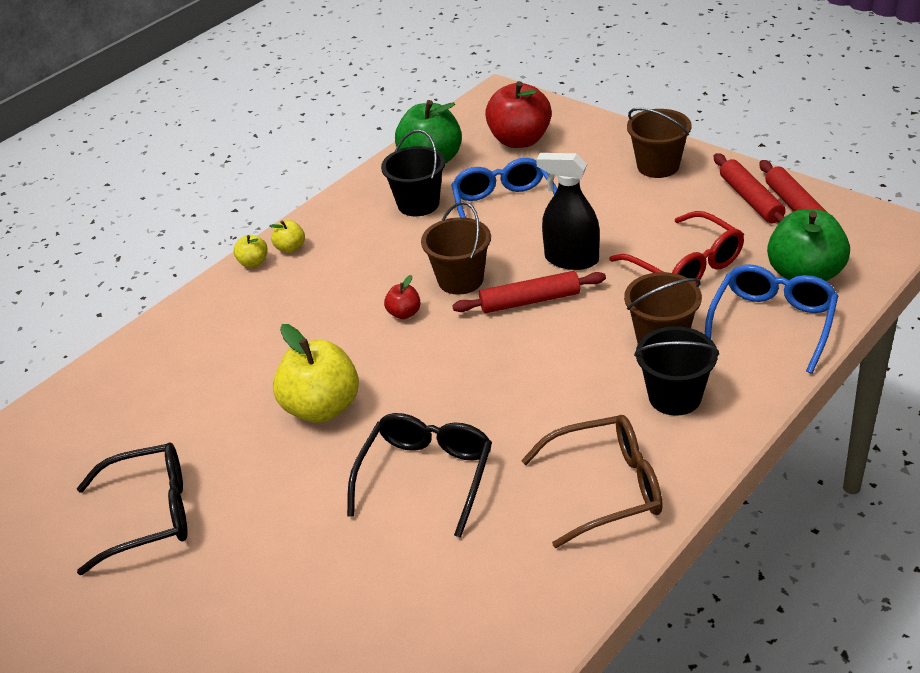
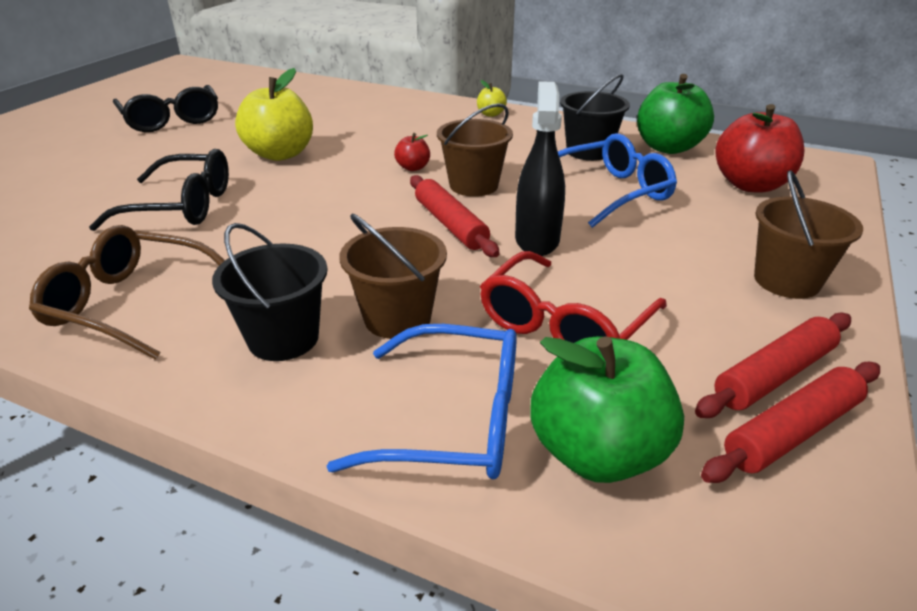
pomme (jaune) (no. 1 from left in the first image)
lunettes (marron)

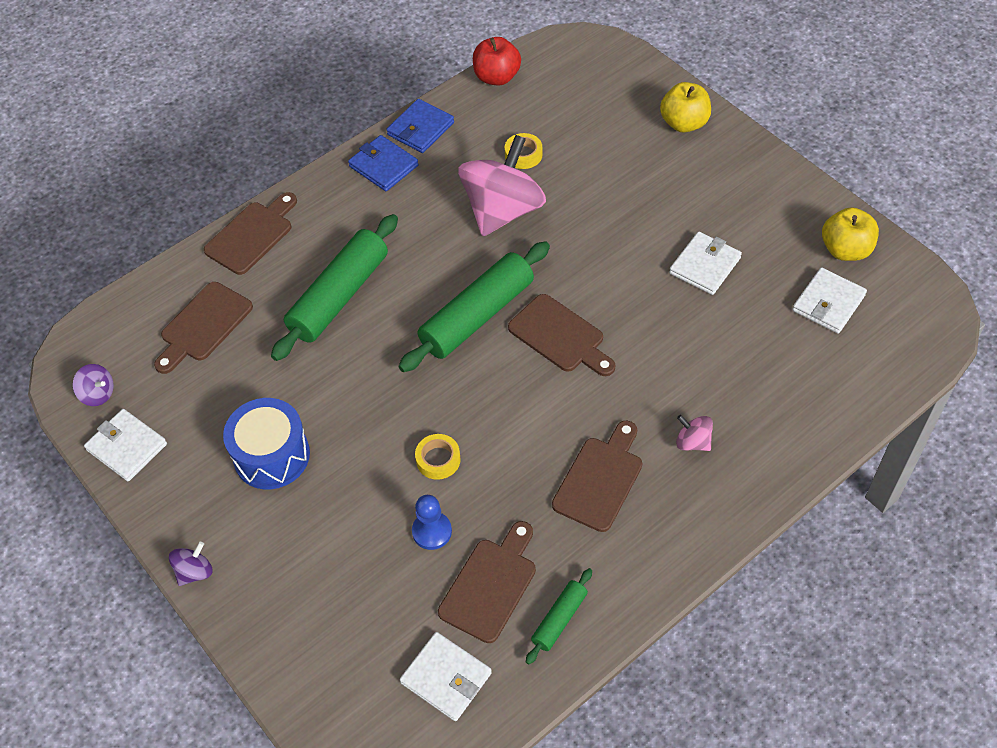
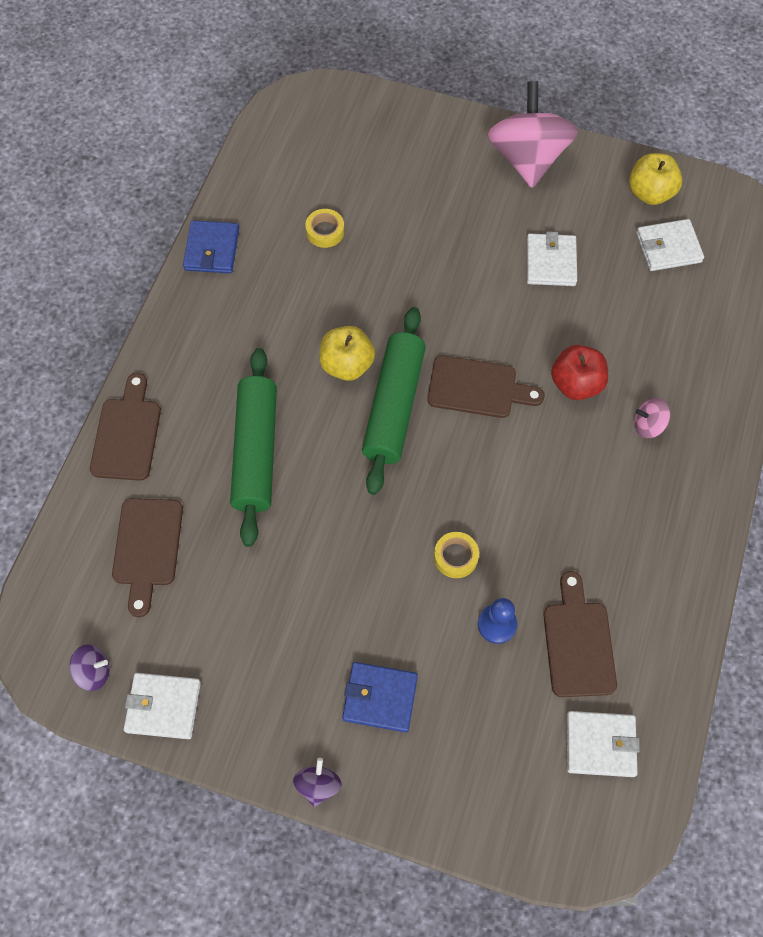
tambour (bleu)
portefeuille (bleu) (no. 2 from left)
toupie (rose) (no. 1 from left)
pomme (rouge)
rouleau à pâtisserie (vert) (no. 3 from left in the first image)
planche à découper (marron) (no. 5 from left in the first image)
pomme (jaune) (no. 1 from left)
portefeuille (blanc) (no. 4 from left)

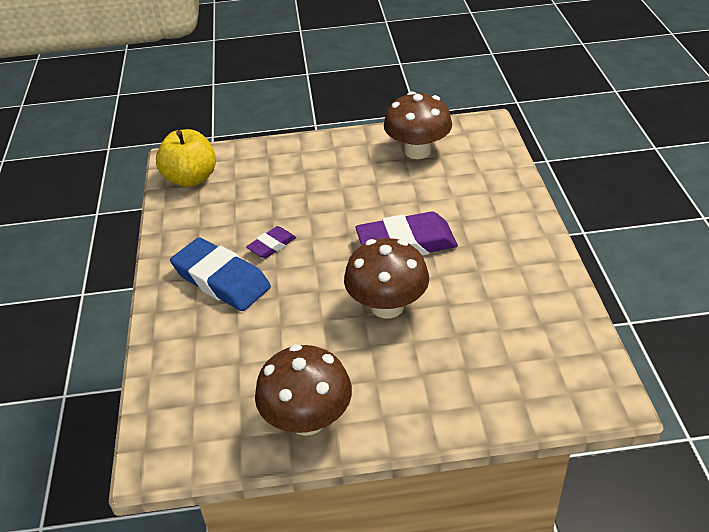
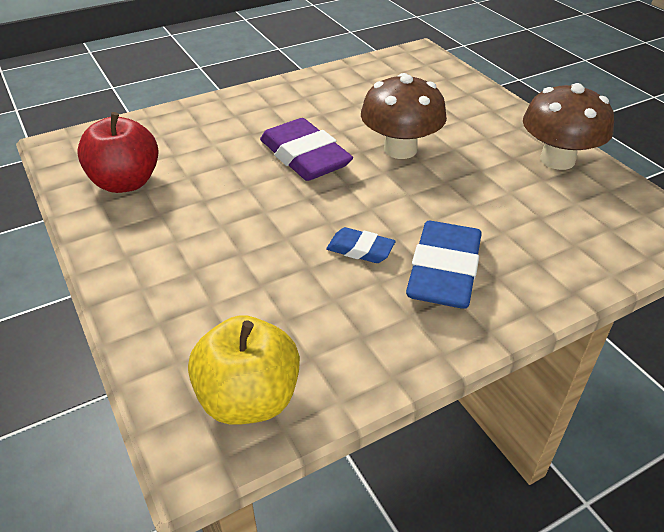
gomme (bleu) (no. 1 from left)
pomme (rouge)

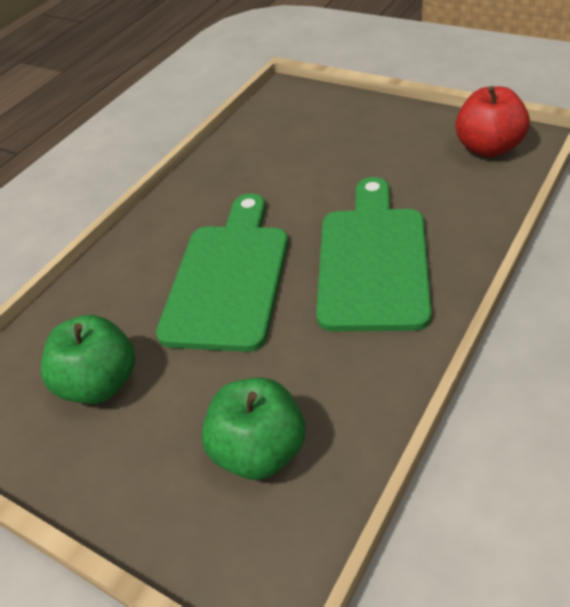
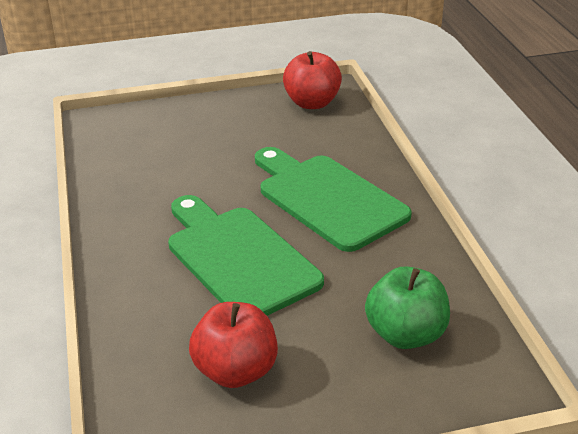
pomme (rouge) (no. 1 from left)

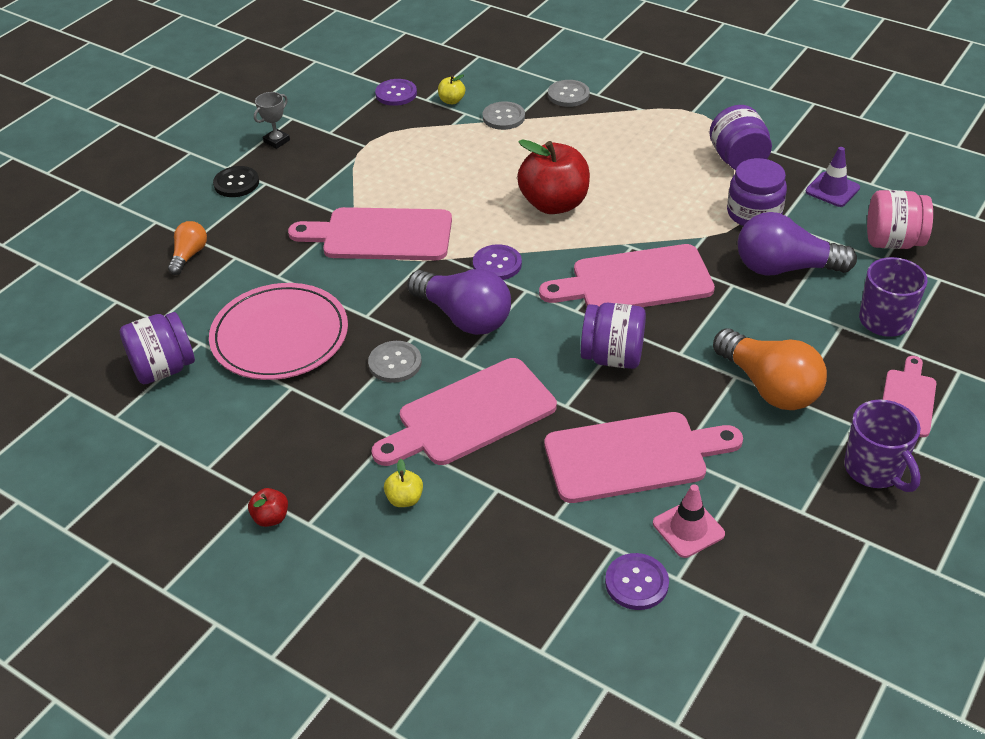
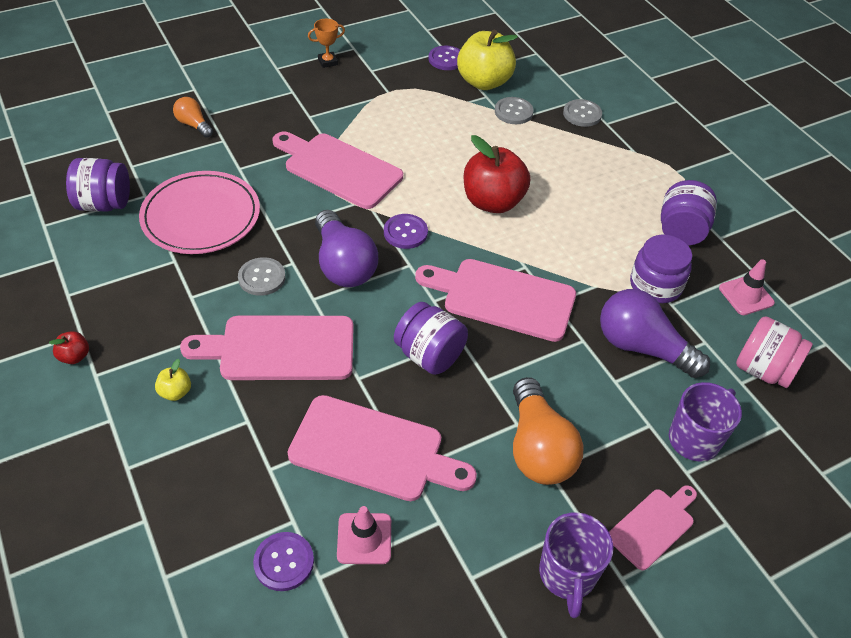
ampoule (orange) (no. 1 from left)
bouton (noir)
trophée (orange)
pomme (jaune) (no. 2 from left)
cône de chantier (rose) (no. 2 from left)

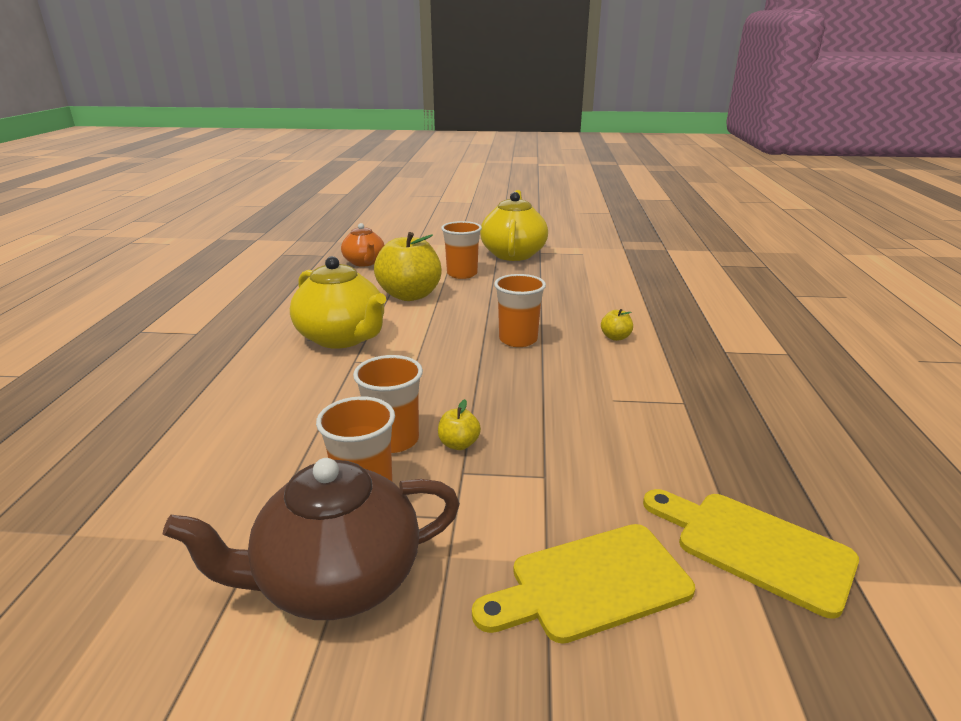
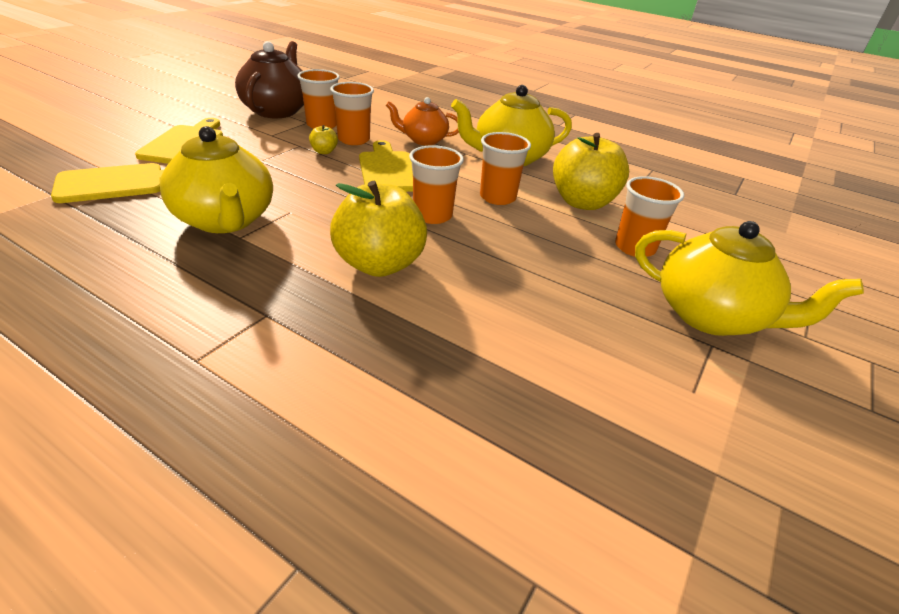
théière (orange)
pomme (jaune) (no. 2 from left)
théière (jaune) (no. 1 from left)
planche à découper (jaune) (no. 3 from left)
gobelet (orange) (no. 4 from left)

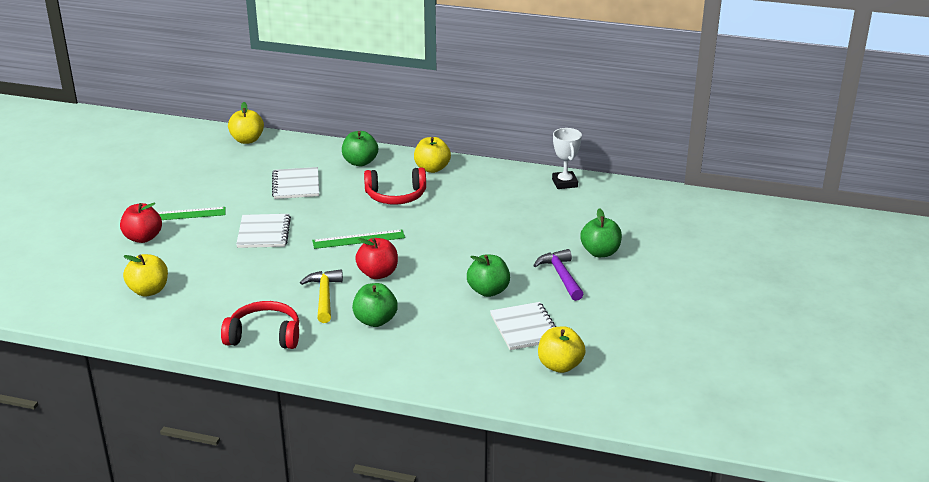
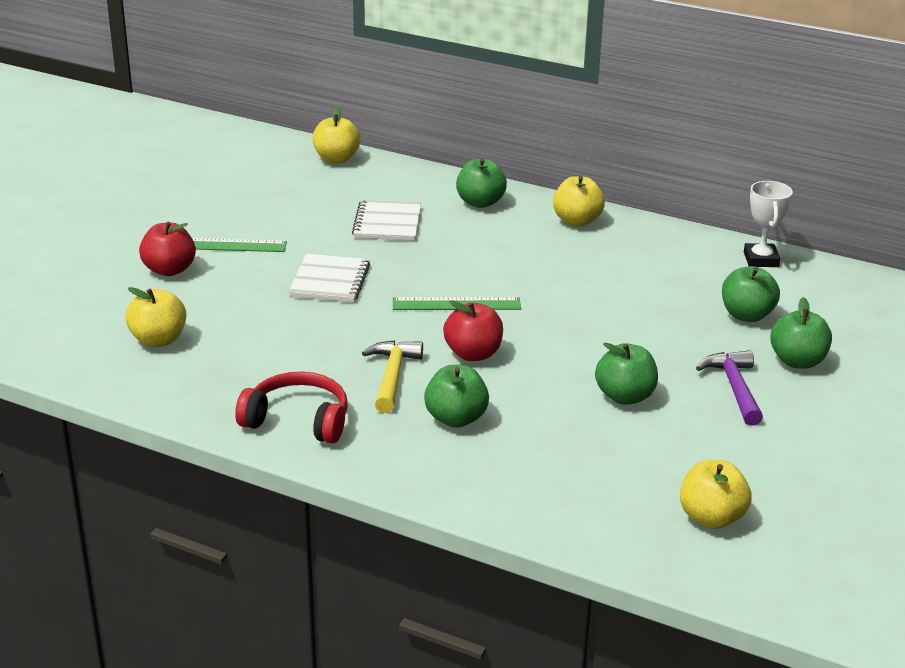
casque audio (rouge) (no. 2 from left in the first image)
carnet (blanc) (no. 3 from left in the first image)
pomme (vert) (no. 4 from left)

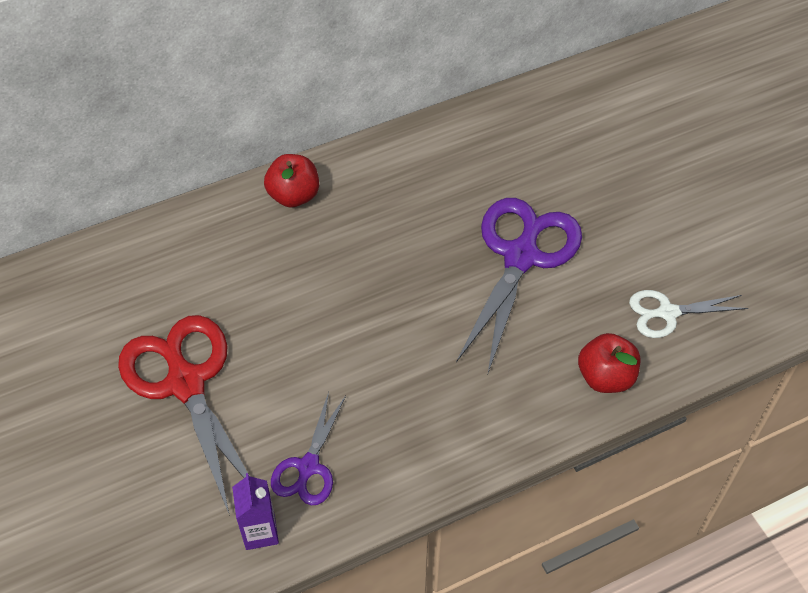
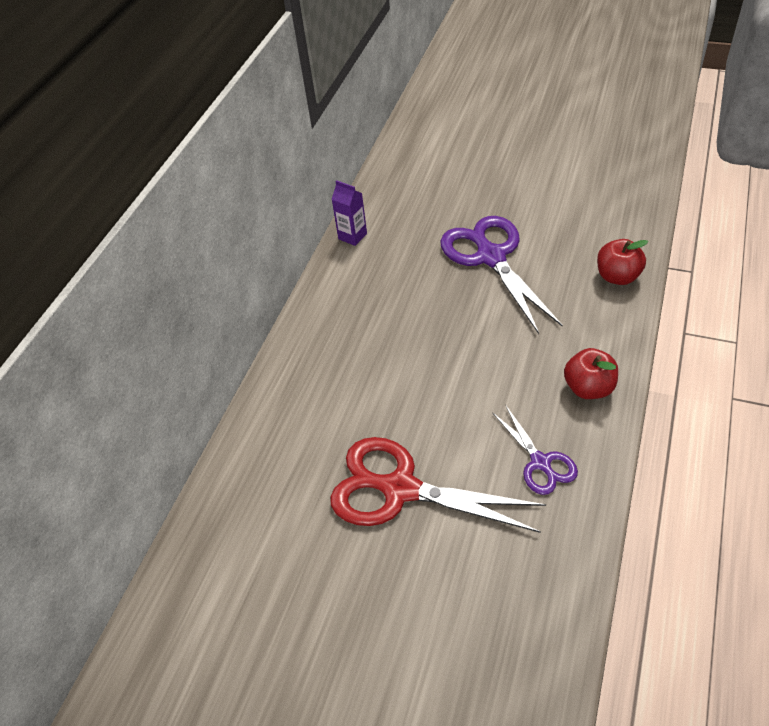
brique de lait (violet)
pomme (rouge) (no. 1 from left)
ciseaux (blanc)

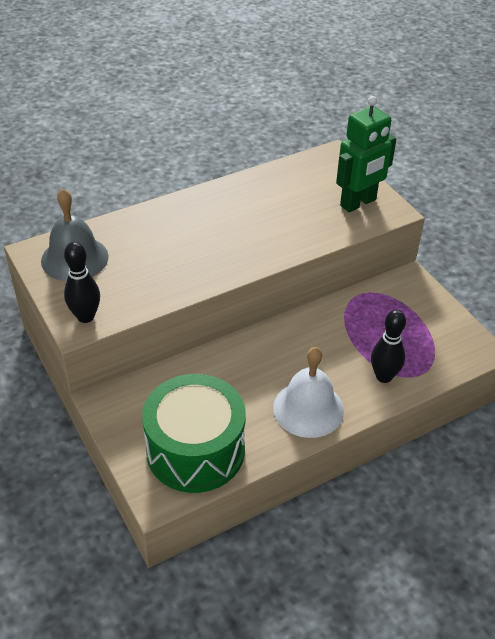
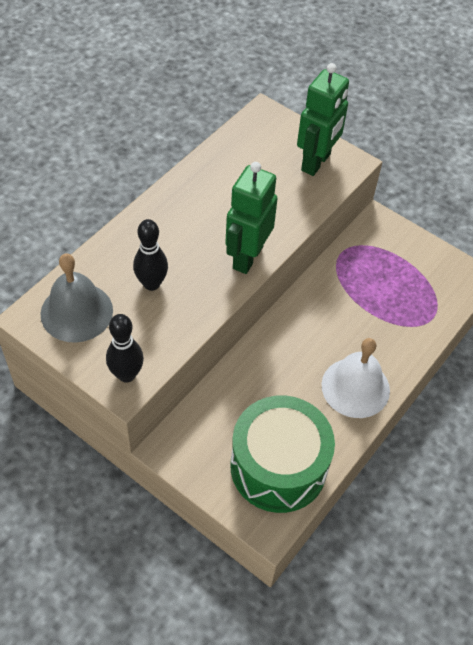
quille (noir) (no. 2 from left)
robot (vert) (no. 1 from left)

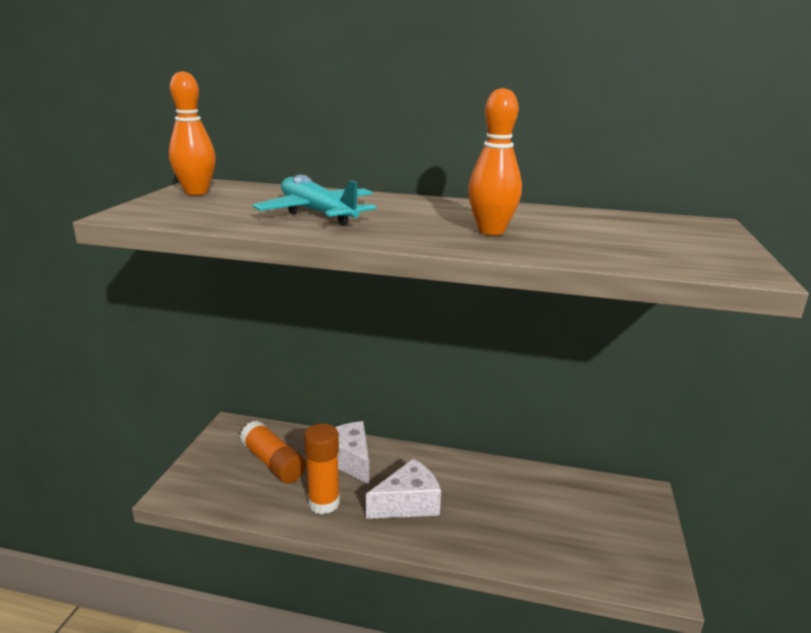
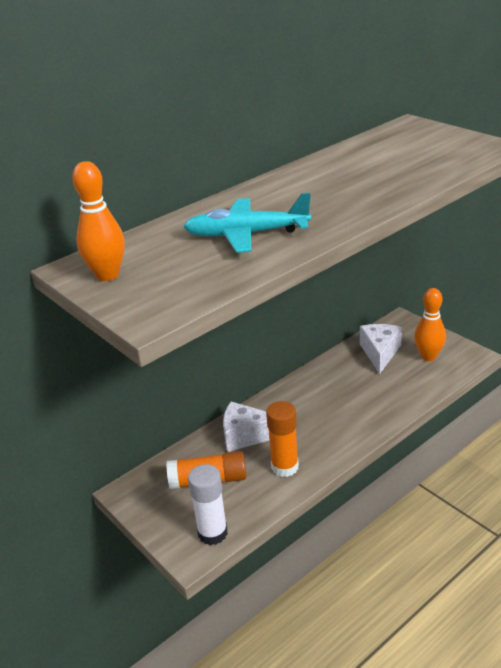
fromage (blanc) (no. 2 from left)
quille (orange) (no. 2 from left)
bâton de colle (blanc)

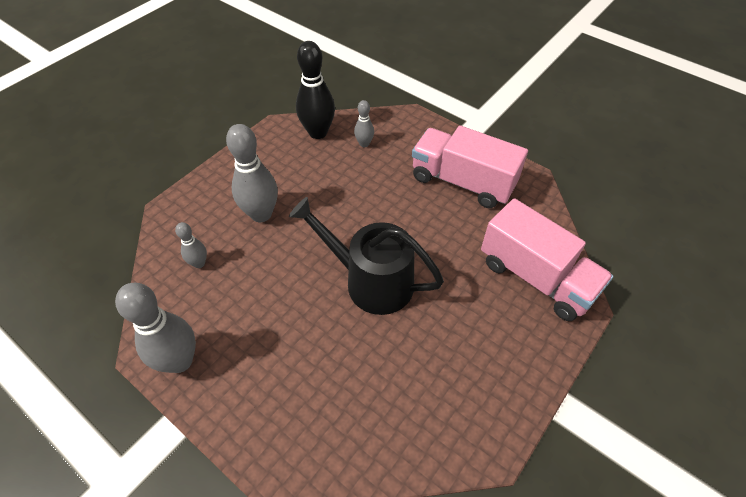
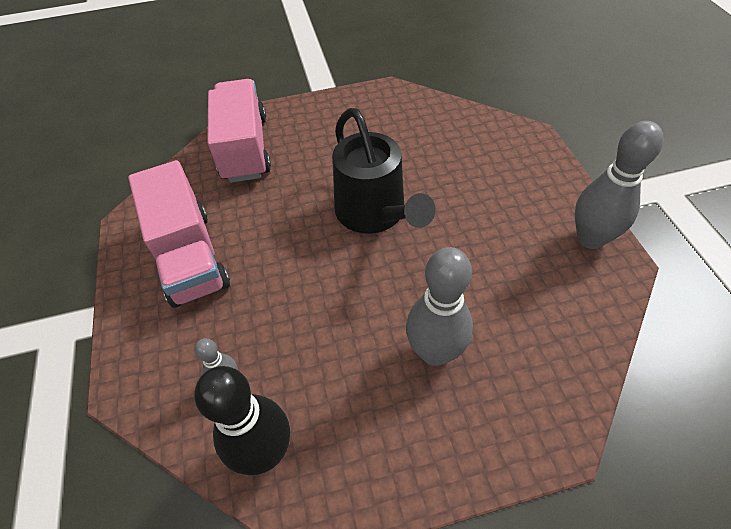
quille (gris) (no. 2 from left in the first image)

